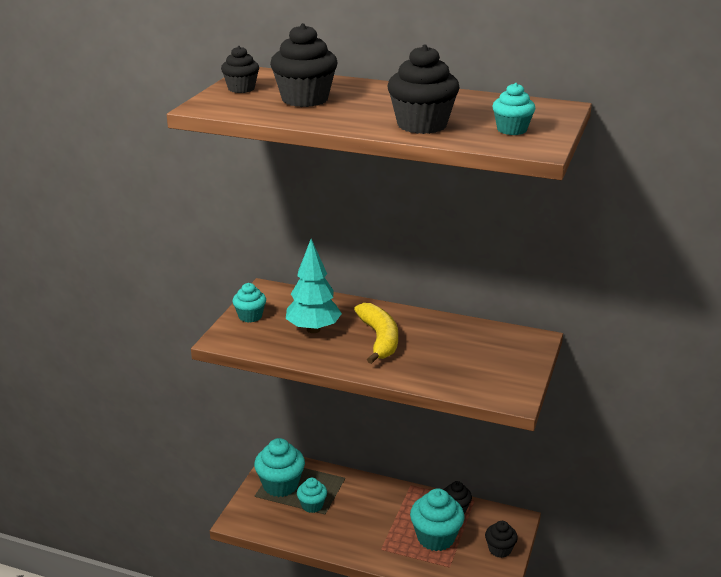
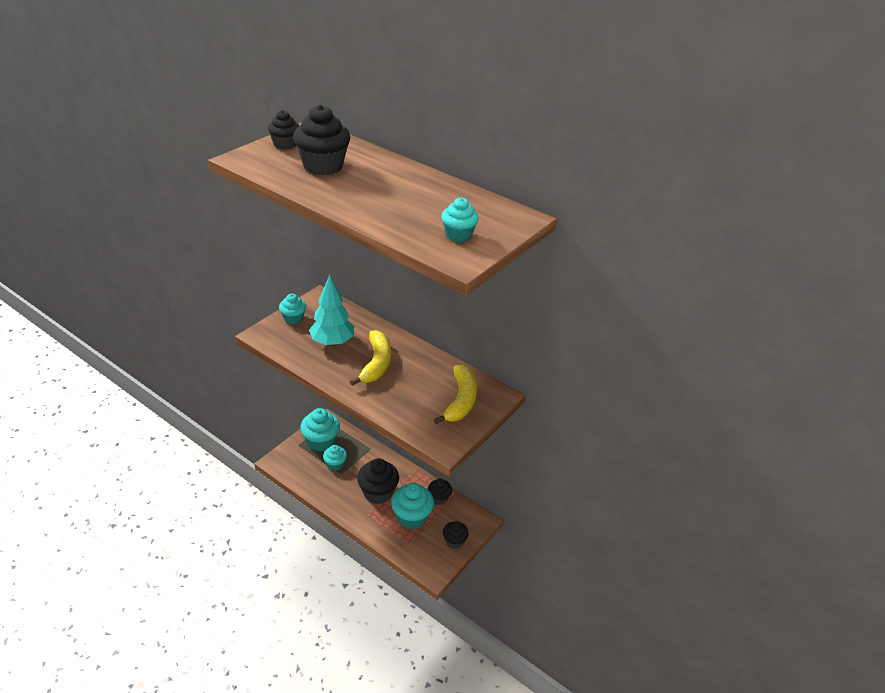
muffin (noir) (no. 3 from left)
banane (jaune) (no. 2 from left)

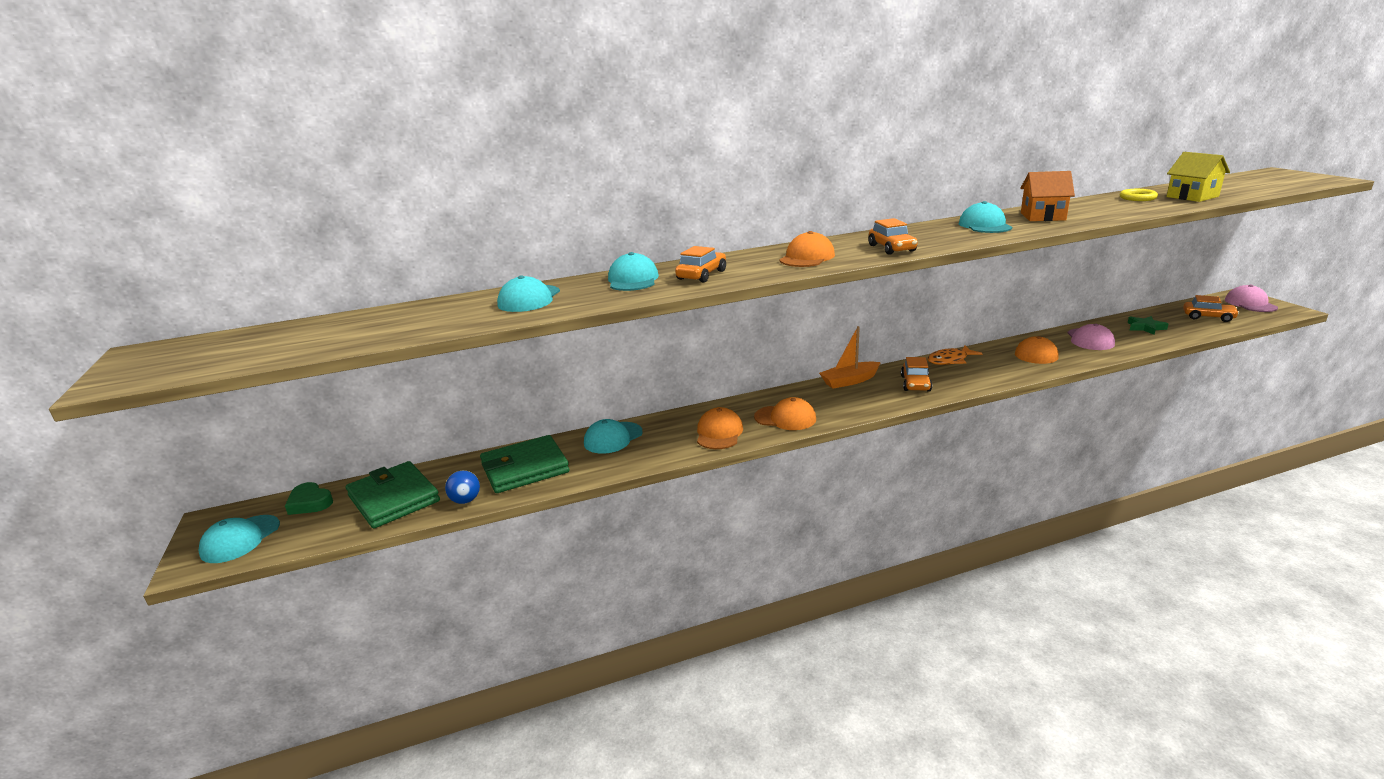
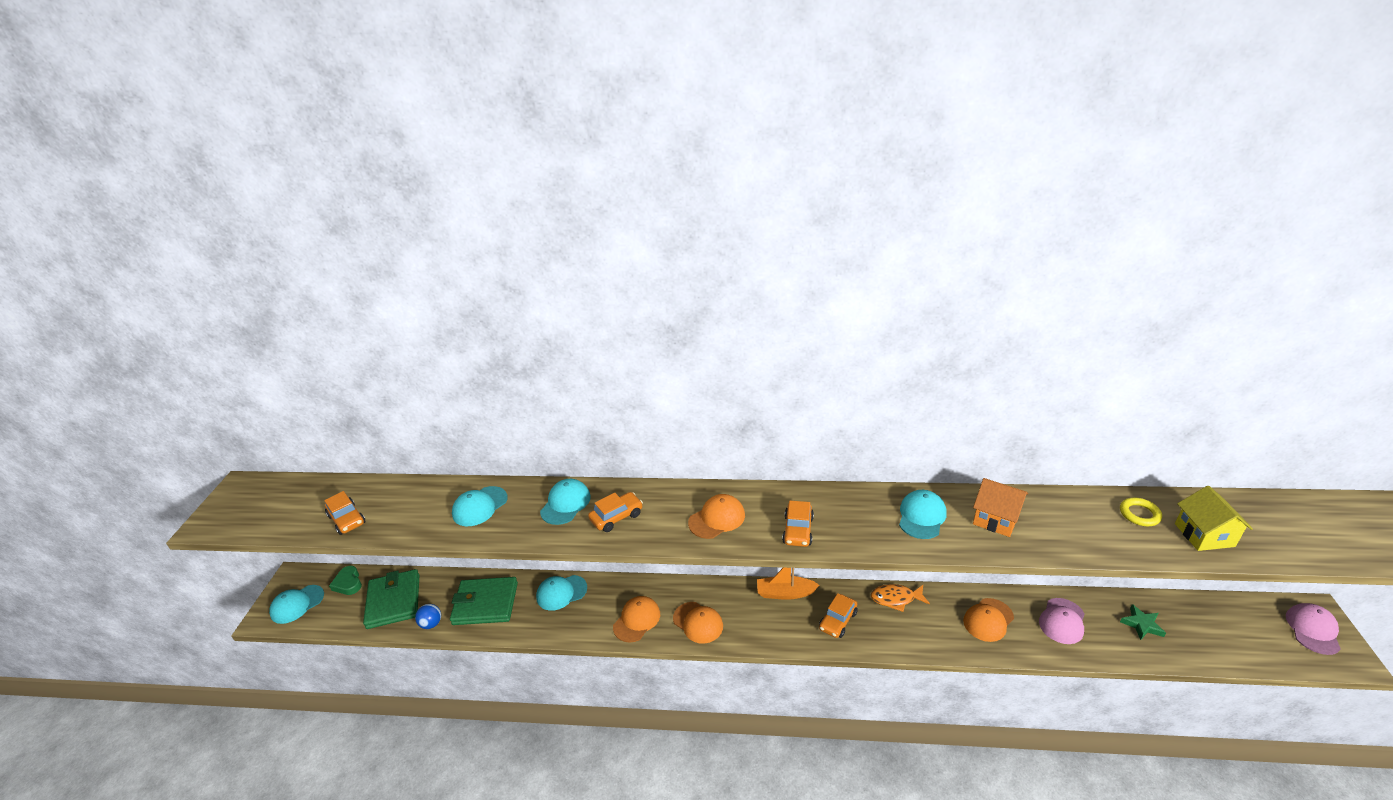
voiture (orange) (no. 1 from left)

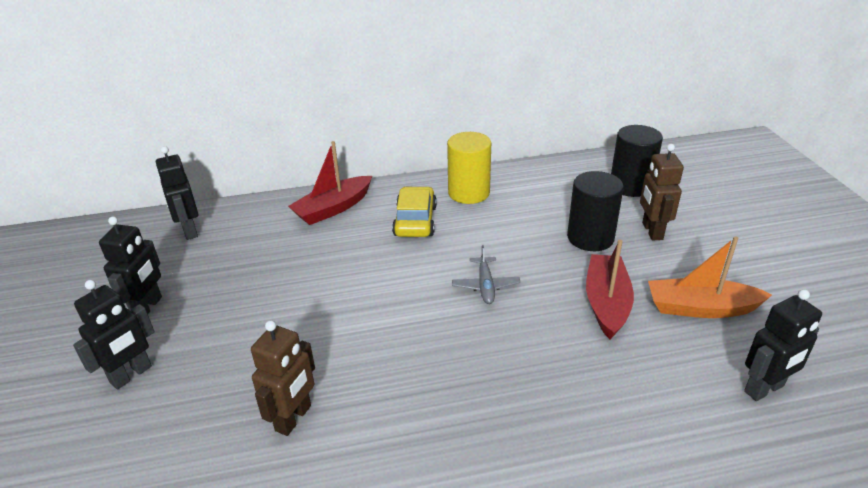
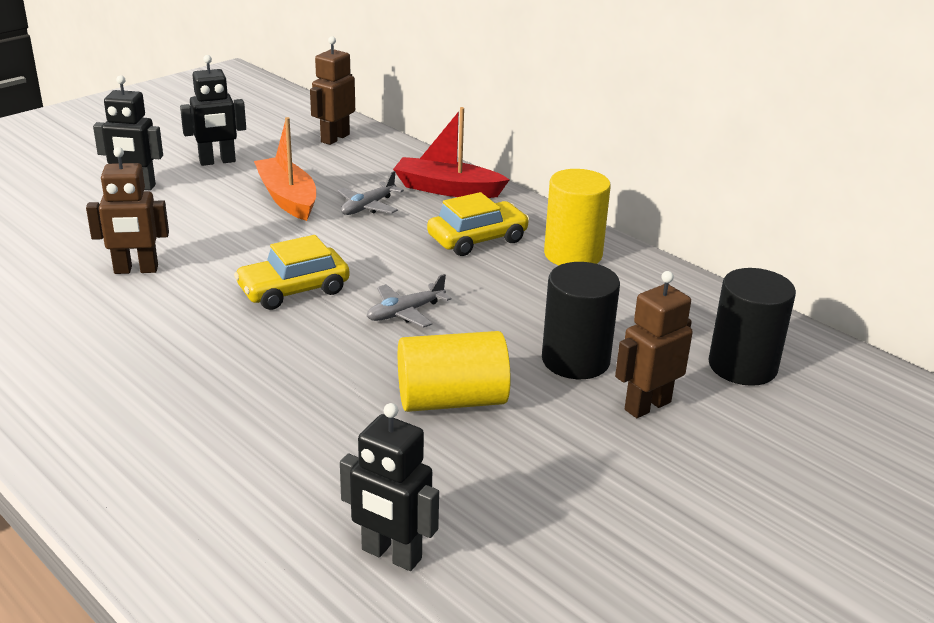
robot (marron) (no. 2 from left)
cylindre (jaune) (no. 1 from left)
bateau (orange)
voiture (jaune) (no. 1 from left)
avion (gris) (no. 1 from left)

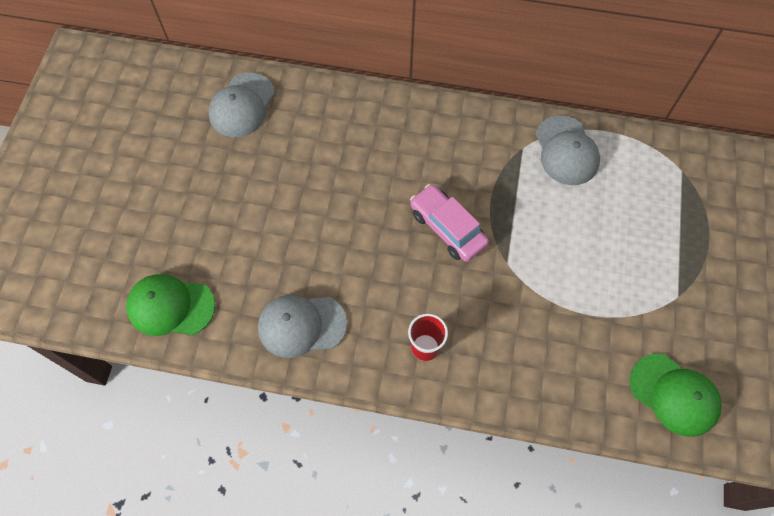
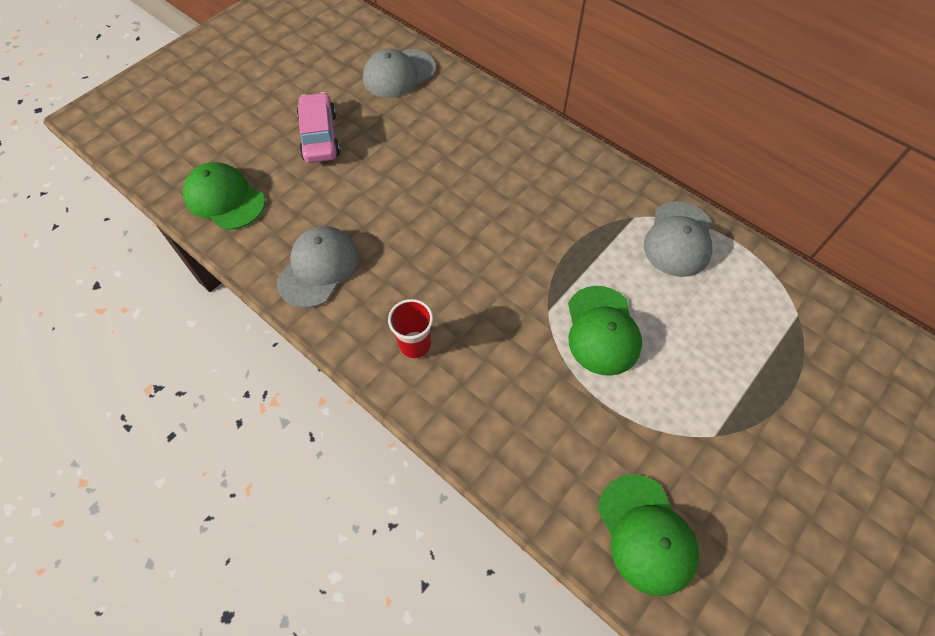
casquette (gris) (no. 1 from left)
voiture (rose)
casquette (vert) (no. 2 from left)

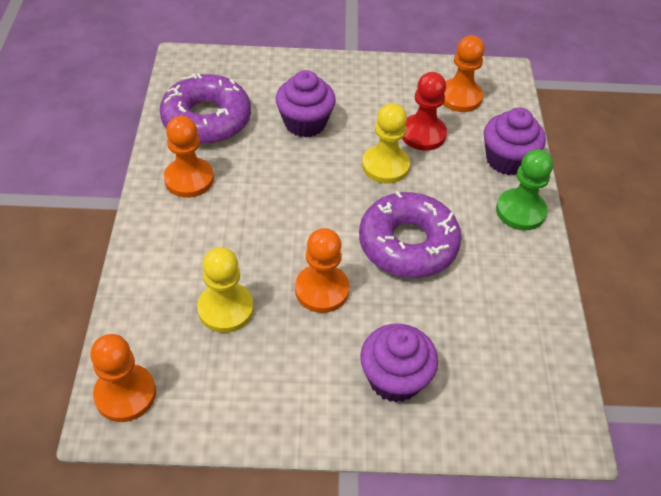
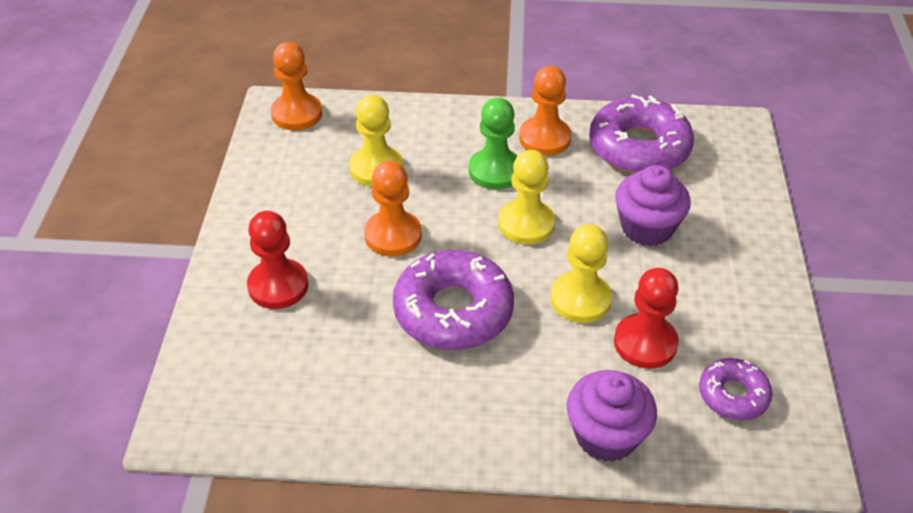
pion (rouge) (no. 1 from left)
beignet (violet) (no. 3 from left)
pion (vert)
pion (jaune) (no. 2 from left)

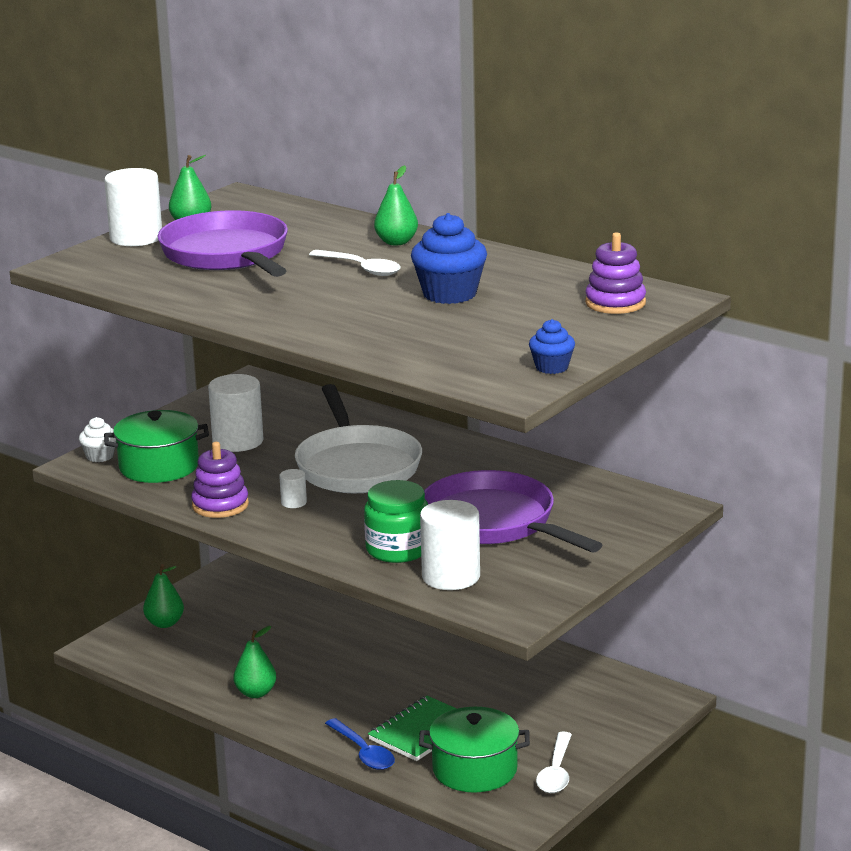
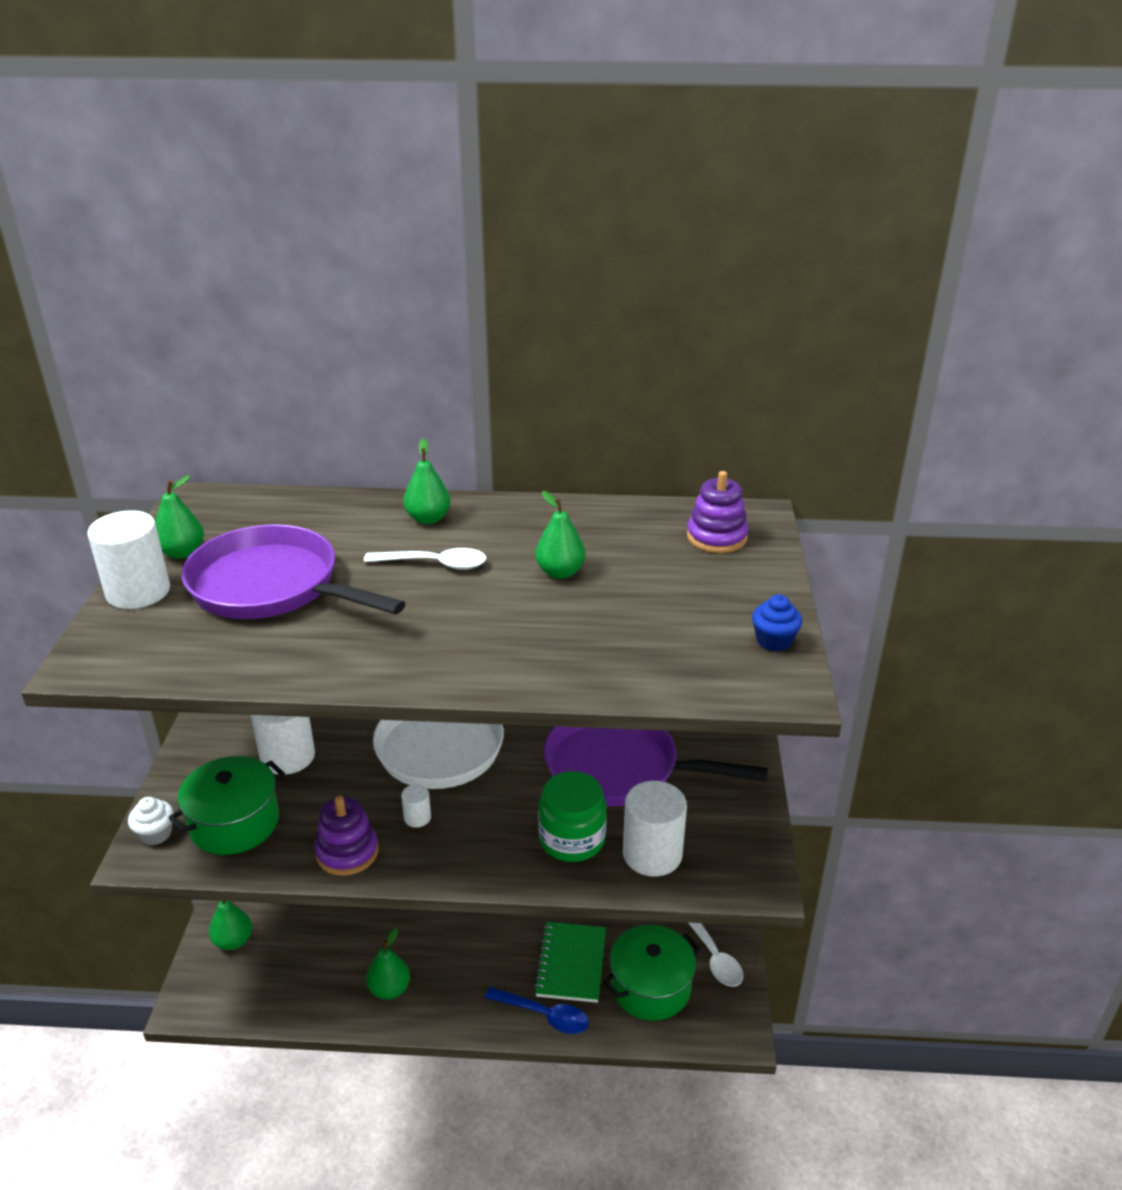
poire (vert) (no. 5 from left)

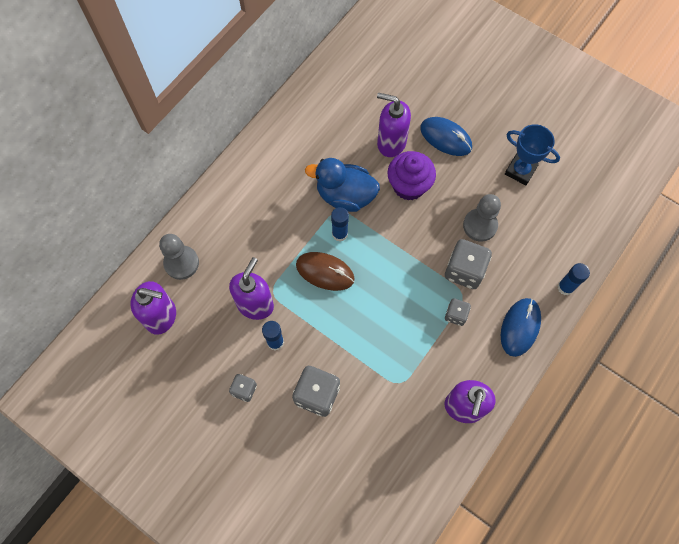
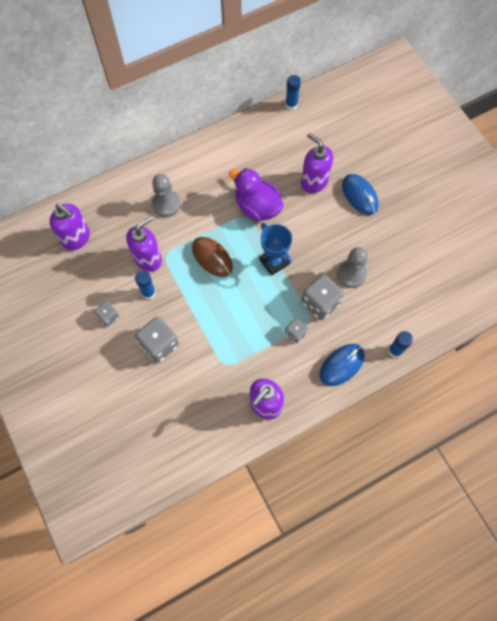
pion (gris) (no. 1 from left)
canard (violet)
bâton de colle (bleu) (no. 2 from left)
muffin (violet)
trophée (bleu)

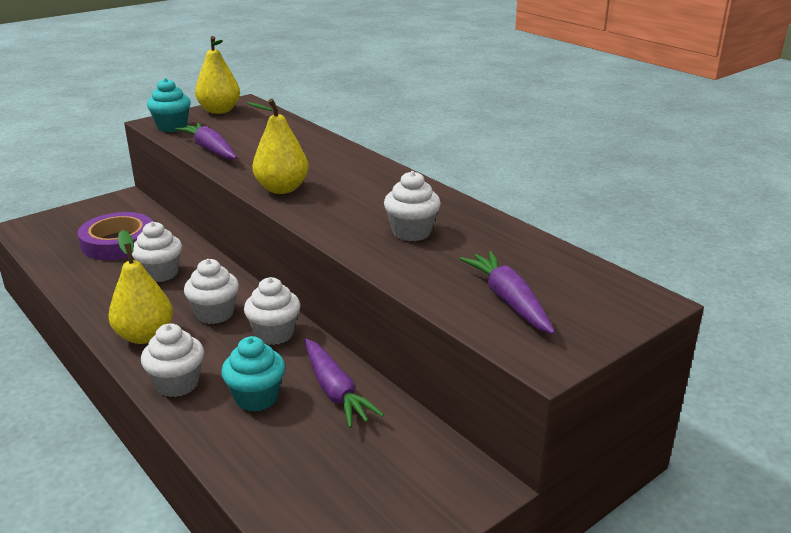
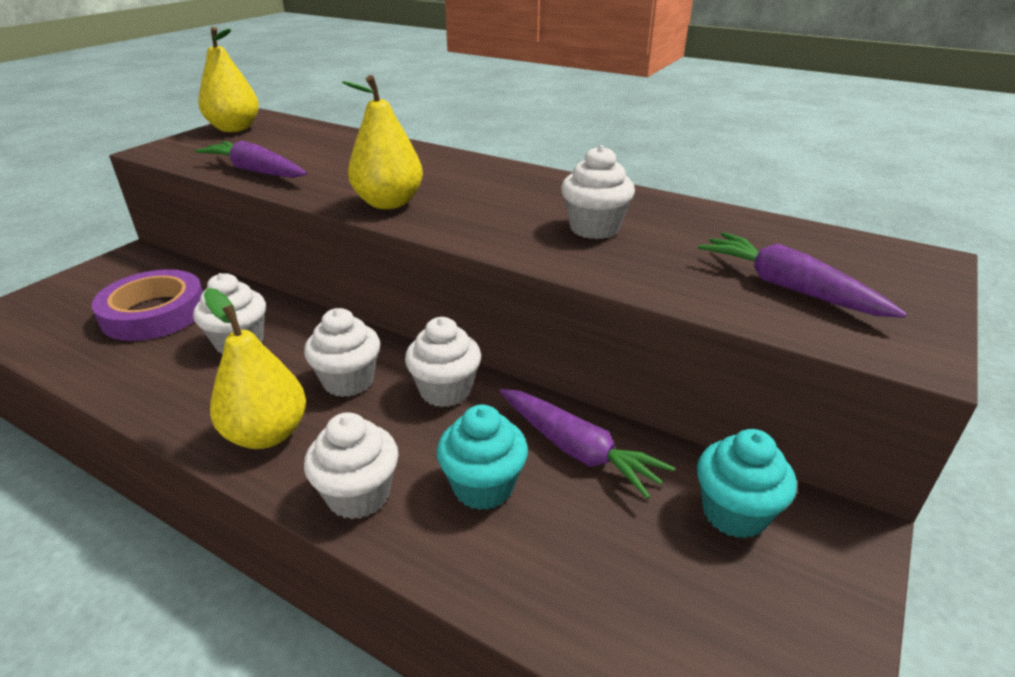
muffin (turquoise) (no. 2 from left)

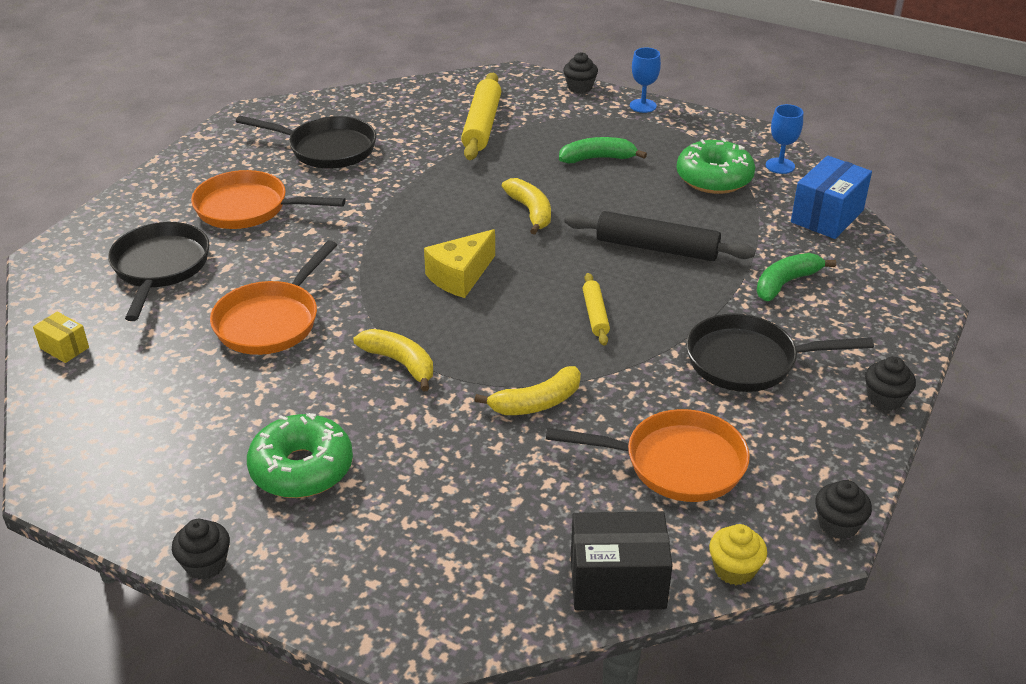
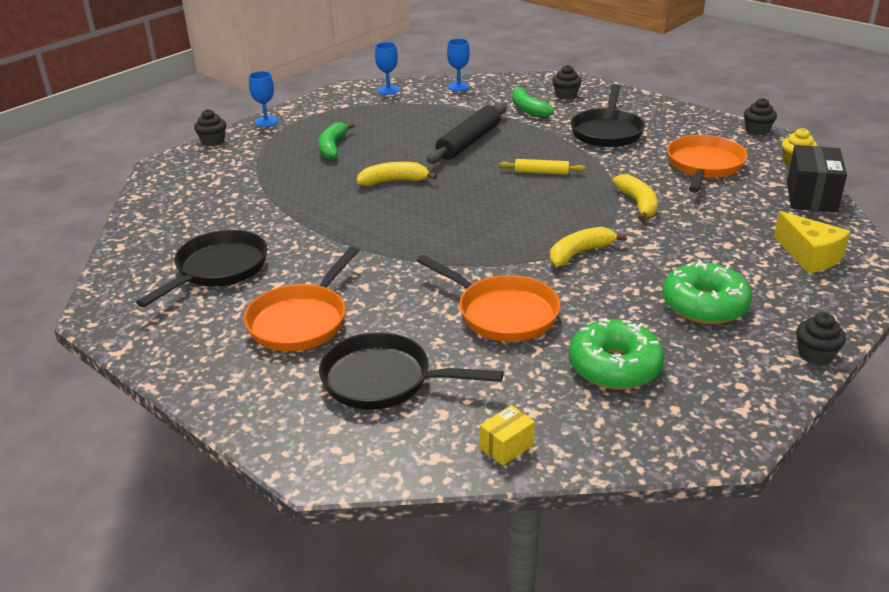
fromage (jaune)
rouleau à pâtisserie (jaune) (no. 1 from left in the first image)
beignet (vert) (no. 1 from left)
verre à pied (bleu) (no. 3 from left)
muffin (noir) (no. 2 from left)

